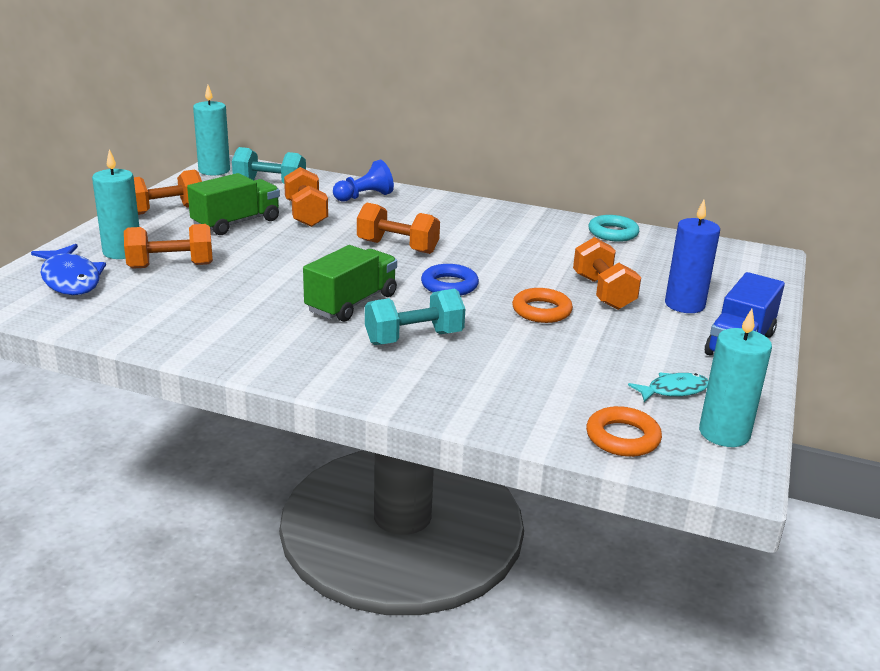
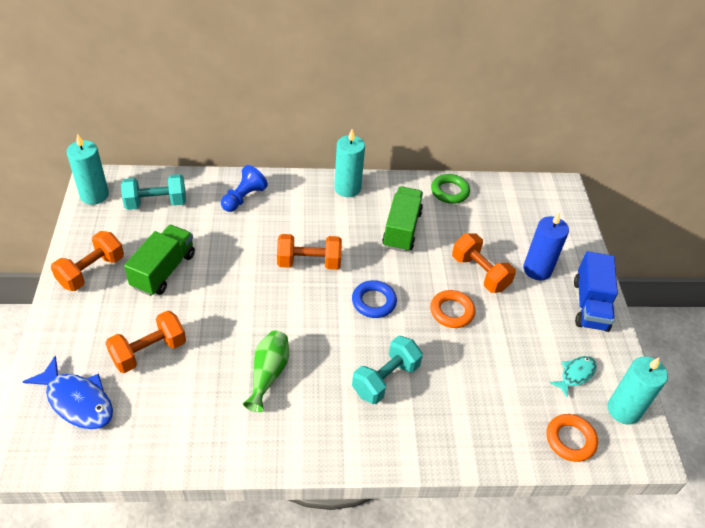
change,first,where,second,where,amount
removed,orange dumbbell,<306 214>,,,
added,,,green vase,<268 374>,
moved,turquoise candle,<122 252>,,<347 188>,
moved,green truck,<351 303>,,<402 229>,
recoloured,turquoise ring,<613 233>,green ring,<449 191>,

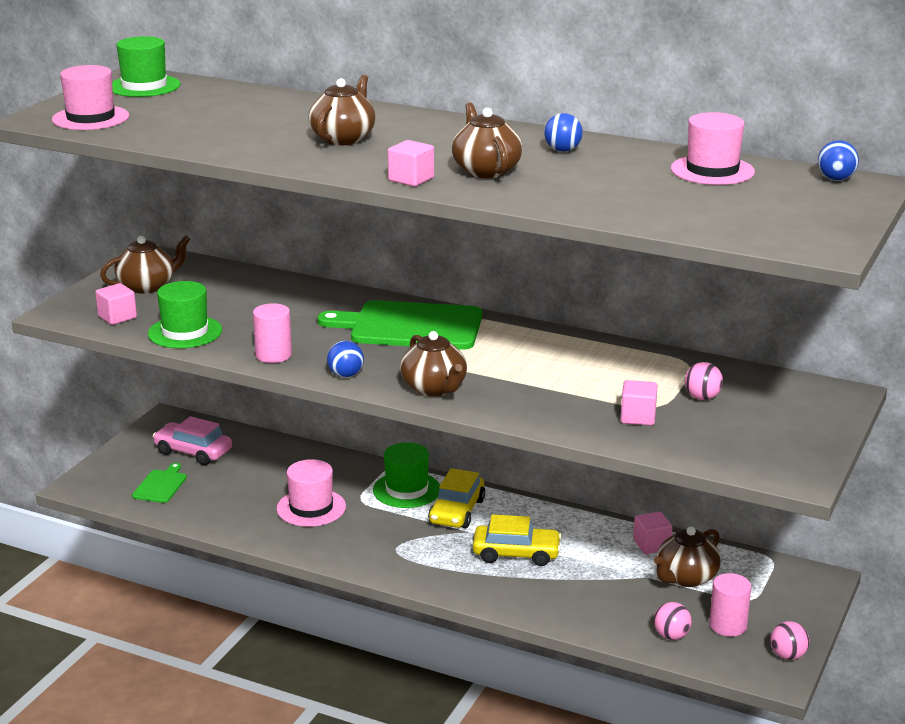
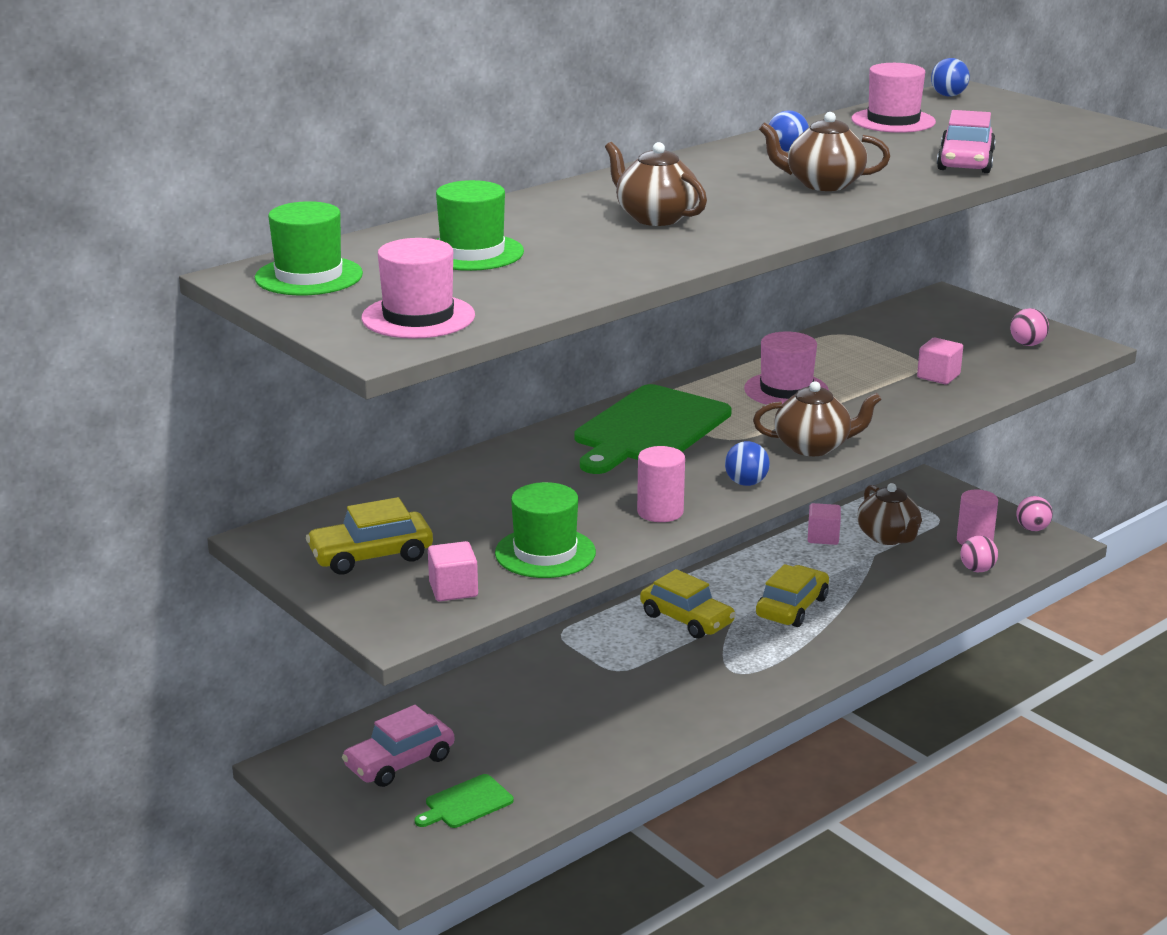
change,first,where,second,where,amount
removed,pink cube,<411 179>,,,
added,,,pink car,<965 162>,
moved,pink hat,<311 508>,,<786 390>,
moved,green hat,<406 490>,,<472 253>,
moved,pink ball,<702 397>,,<1027 344>,
replaced,brown teapot,<147 286>,yellow car,<371 555>,
turned,green cutting board,<161 485>,,<466 803>,75 degrees counterclockwise

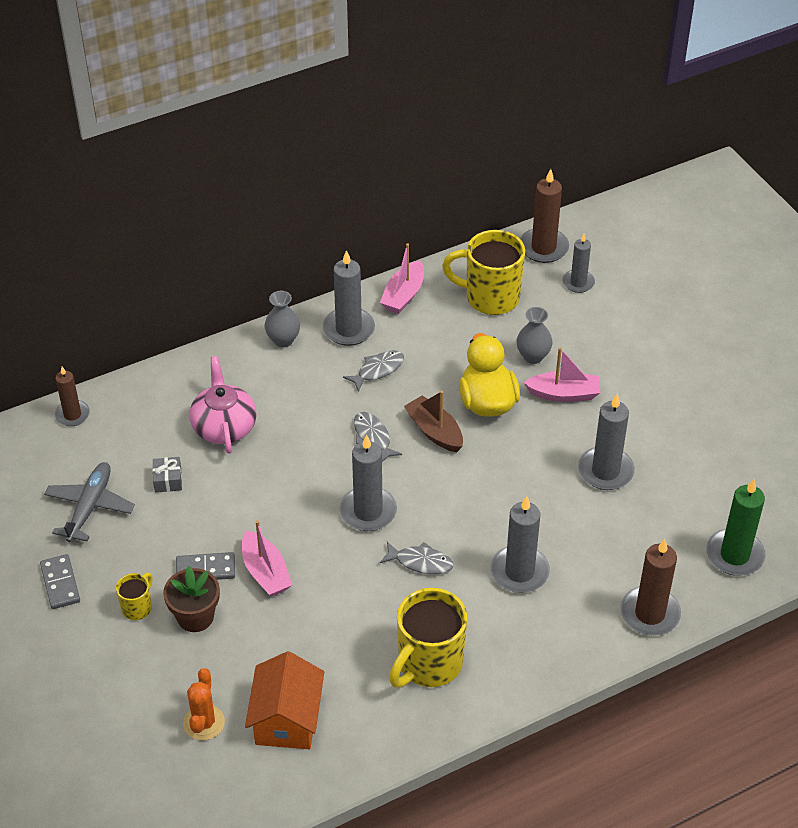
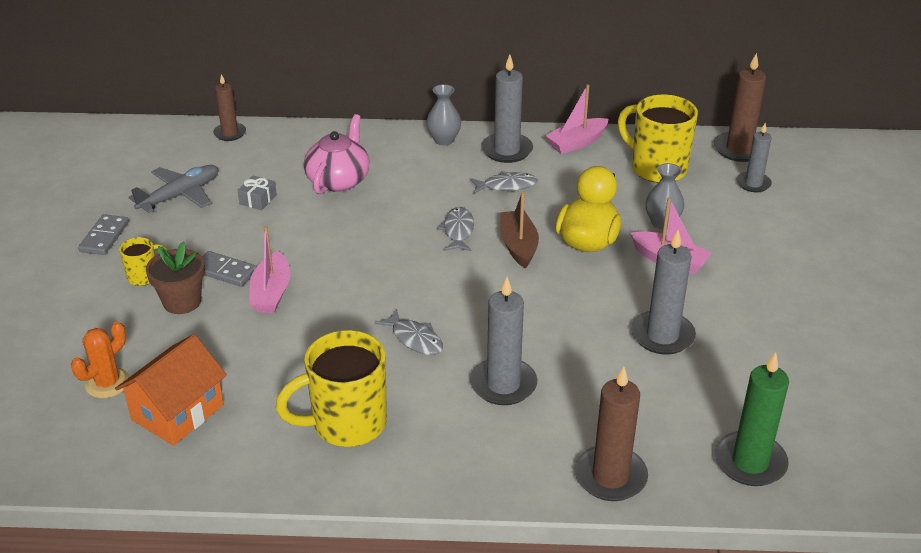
change,first,where,second,where,amount
removed,grey candle,<368 511>,,,

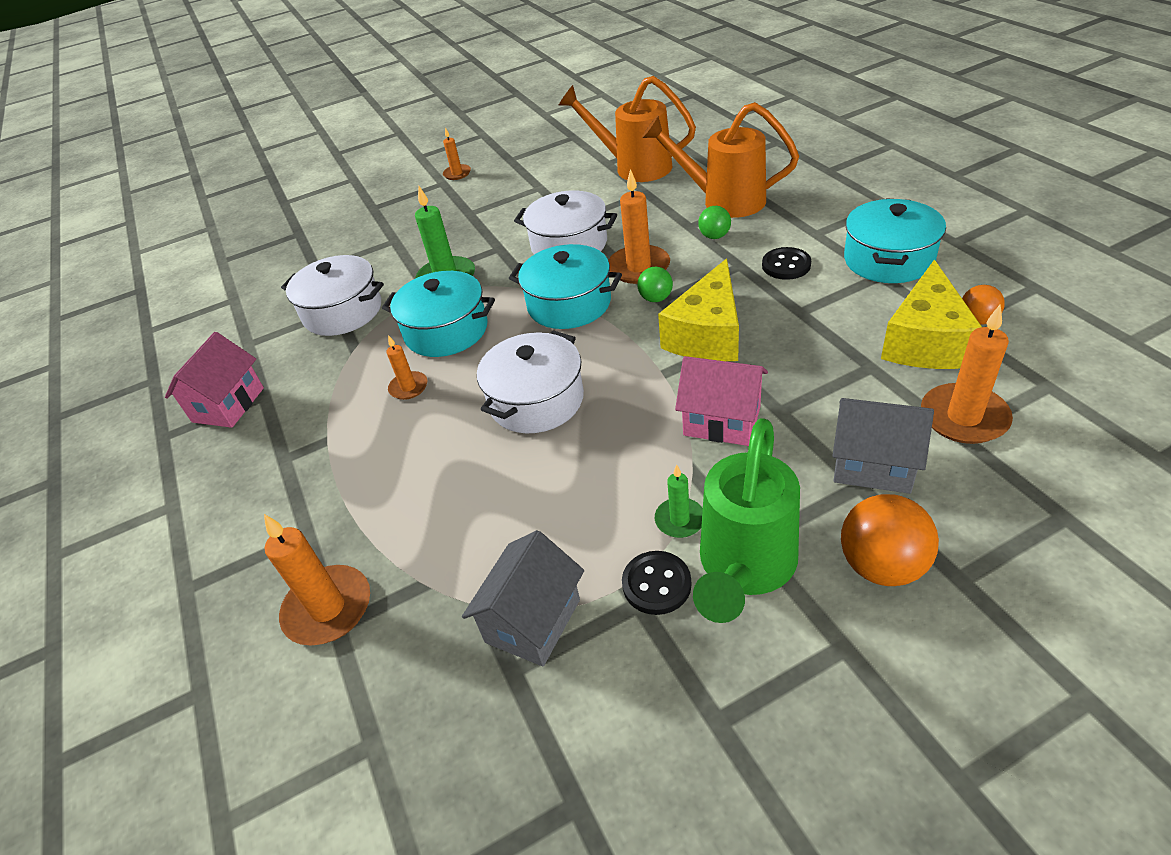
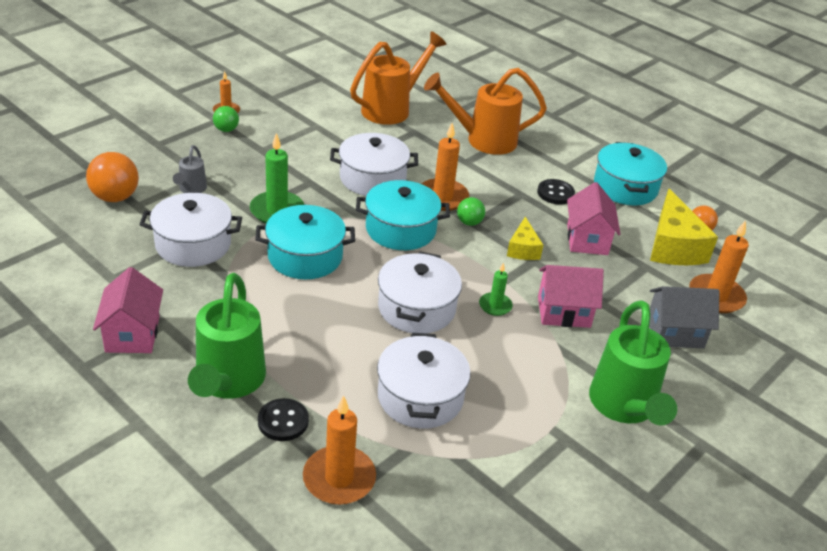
change,first,where,second,where,amount
removed,orange candle,<408 387>,,,
removed,grey house,<532 621>,,,
added,,,grey watering can,<191 190>,
added,,,green watering can,<227 383>,
added,,,white pot,<420 397>,
added,,,pink house,<587 239>,
moved,black button,<656 584>,,<283 421>,
moved,green candle,<680 520>,,<495 306>,
moved,green ball,<714 236>,,<226 130>,
moved,orange ball,<881 565>,,<115 197>,
turned,orange watering can,<634 167>,,<392 109>,135 degrees clockwise
resized,yellow cheese,<707 334>,,<523 249>,x0.55

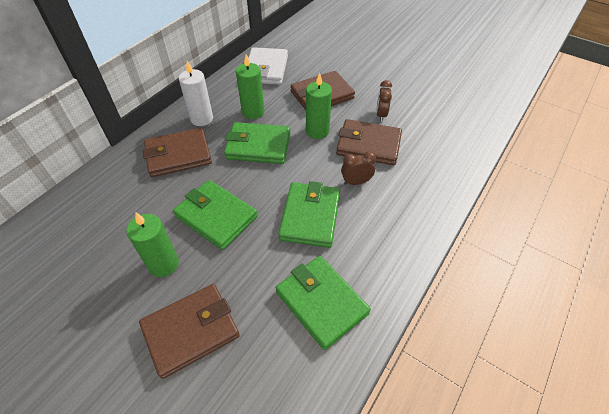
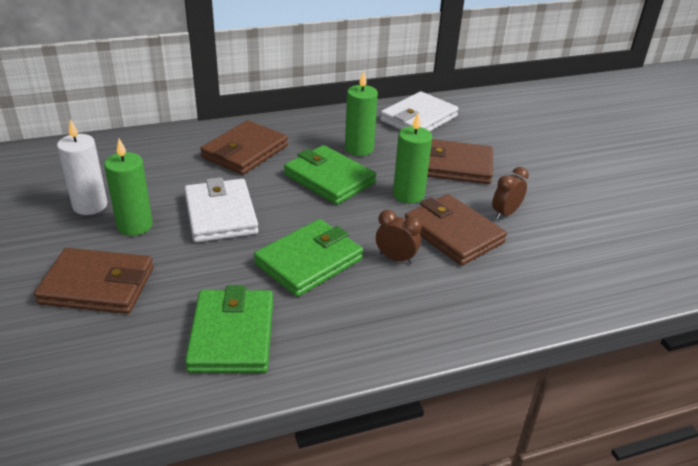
change,first,where,second,where,amount
moved,white candle,<201 119>,,<90 205>,
recoloured,green wallet,<216 216>,white wallet,<220 214>,
turned,brown wallet,<178 155>,,<245 152>,75 degrees counterclockwise

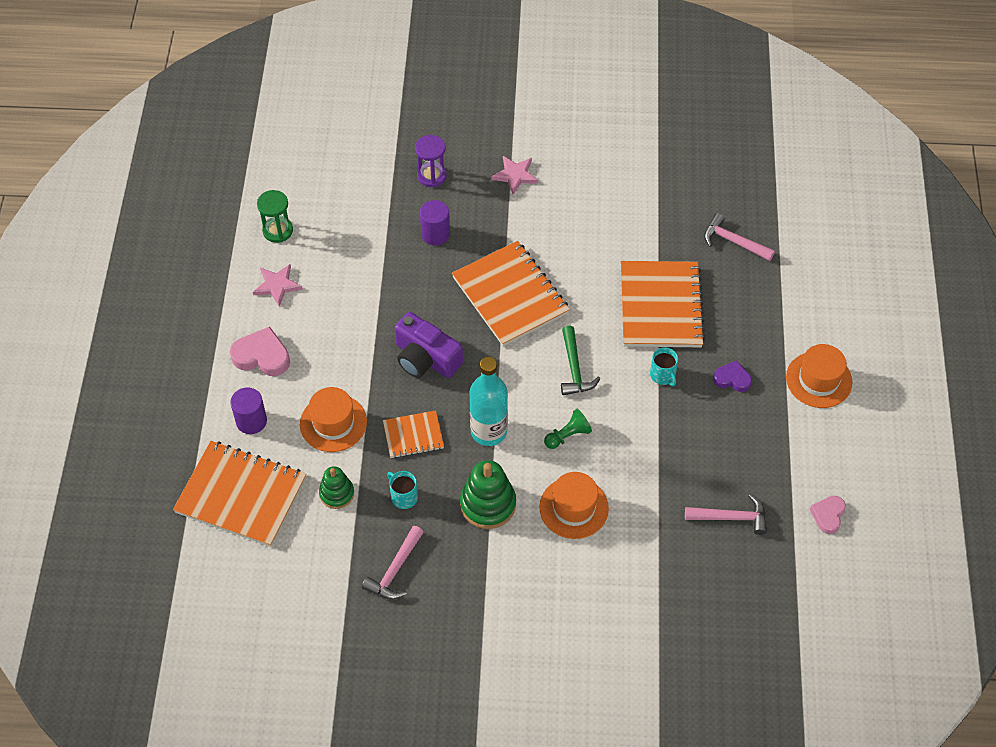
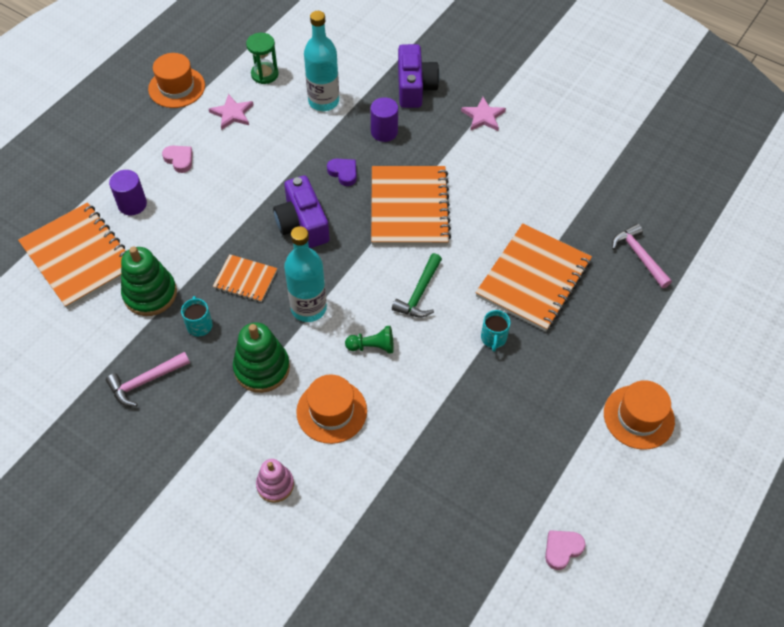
change,first,where,second,where,amount
removed,pink hammer,<731 517>,,,
added,,,pink stacking toy,<275 485>,
added,,,turquoise bottle,<323 101>,
moved,orange hat,<333 423>,,<176 87>,
moved,purple heart,<732 379>,,<343 173>,
replaced,purple hourglass,<431 176>,purple camera,<414 87>,
resized,pink heart,<262 356>,,<179 160>,x0.63
resized,green stacking toy,<336 493>,,<150 294>,x1.60

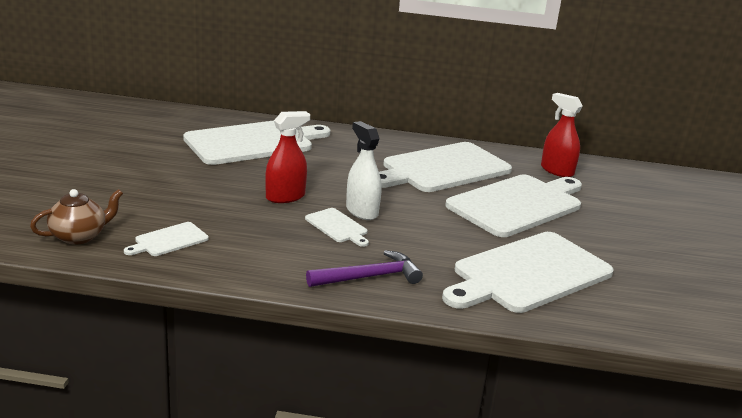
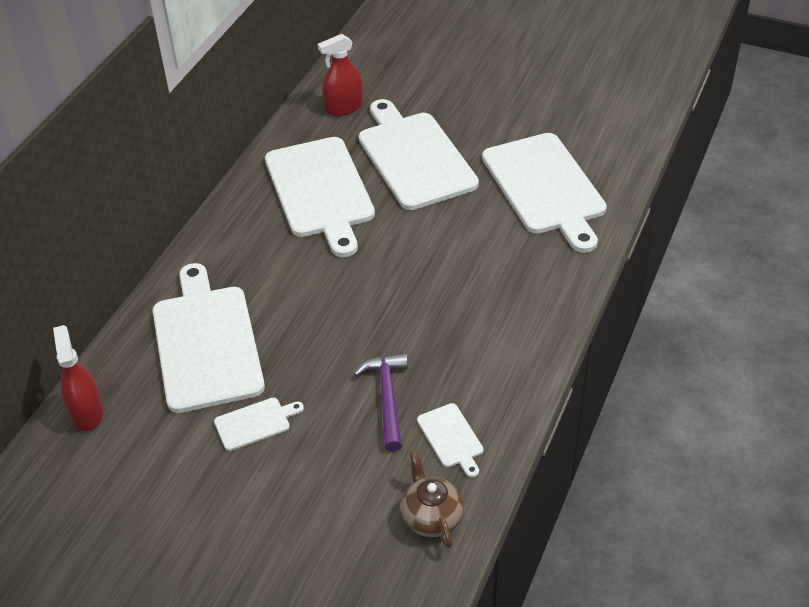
change,first,where,second,where,amount
removed,white spray bottle,<361 211>,,,
moved,red spray bottle,<285 197>,,<87 413>,
moved,white cutting board,<337 227>,,<255 423>,
moved,purple hammer,<369 277>,,<387 398>,

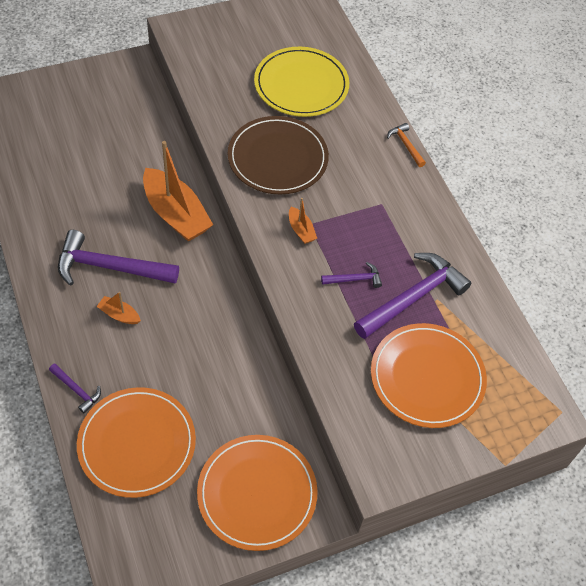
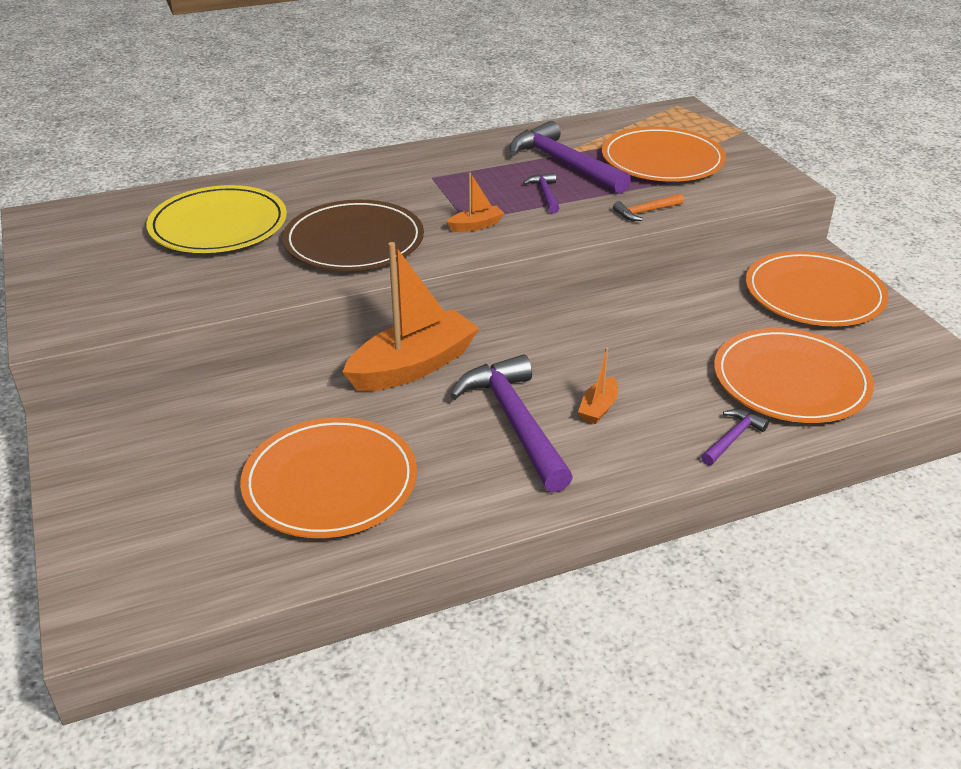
change,first,where,second,where,amount
added,,,orange plate,<330 482>,
moved,orange hammer,<406 145>,,<646 212>,
turned,purple hammer,<110 267>,,<515 422>,150 degrees clockwise

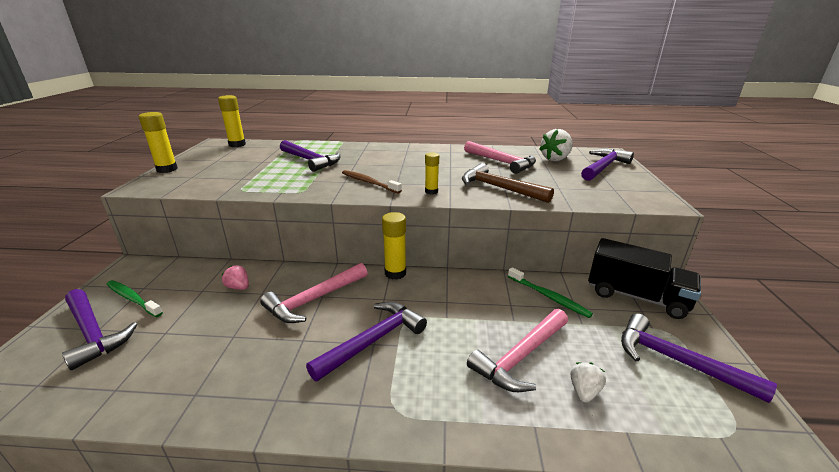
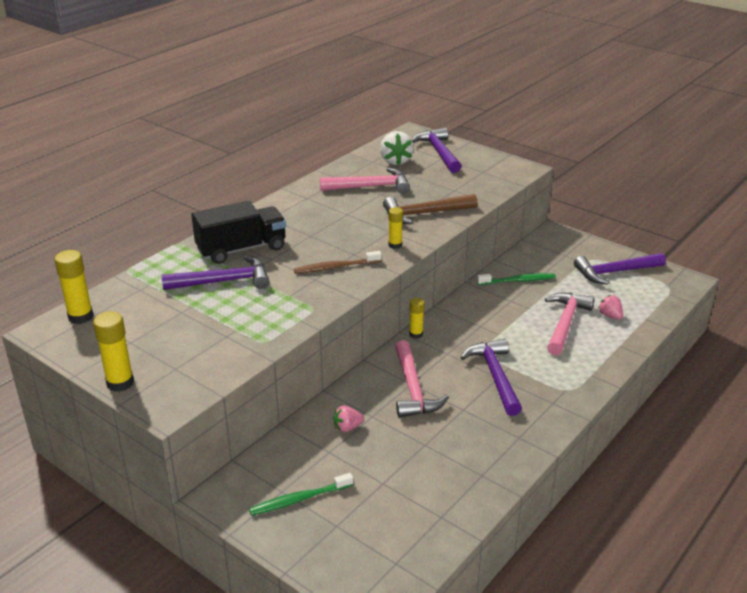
change,first,where,second,where,amount
removed,purple hammer,<93 333>,,,
moved,black truck,<636 297>,,<241 249>,
recoloured,white strawberry,<584 391>,pink strawberry,<610 316>,
turned,pink hammer,<520 357>,,<565 323>,150 degrees counterclockwise
resized,yellow glue stick,<395 273>,,<416 334>,x0.63

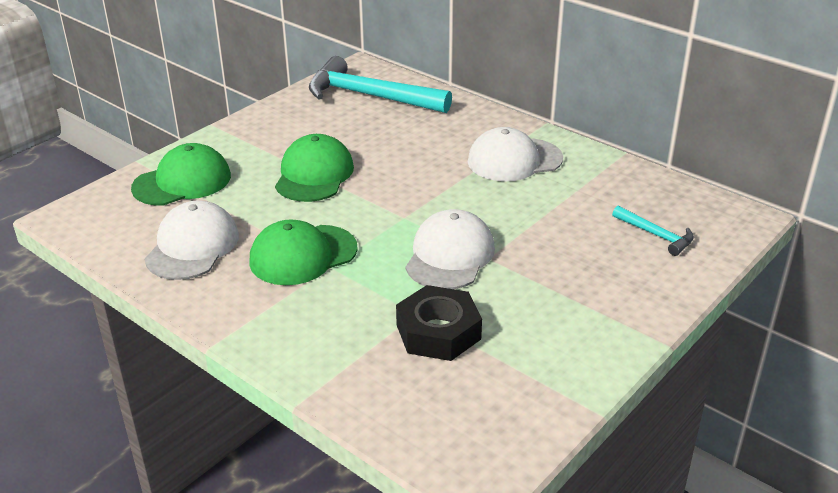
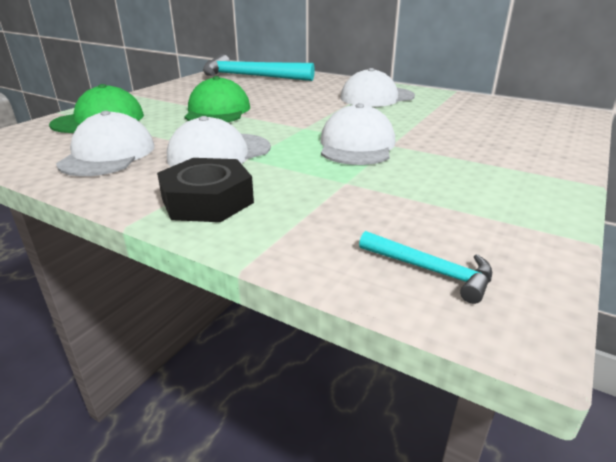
change,first,where,second,where,amount
moved,black nut,<438 332>,,<207 200>,
moved,turquoise hammer,<656 235>,,<430 270>,
recoloured,green cap,<303 255>,white cap,<219 153>,

